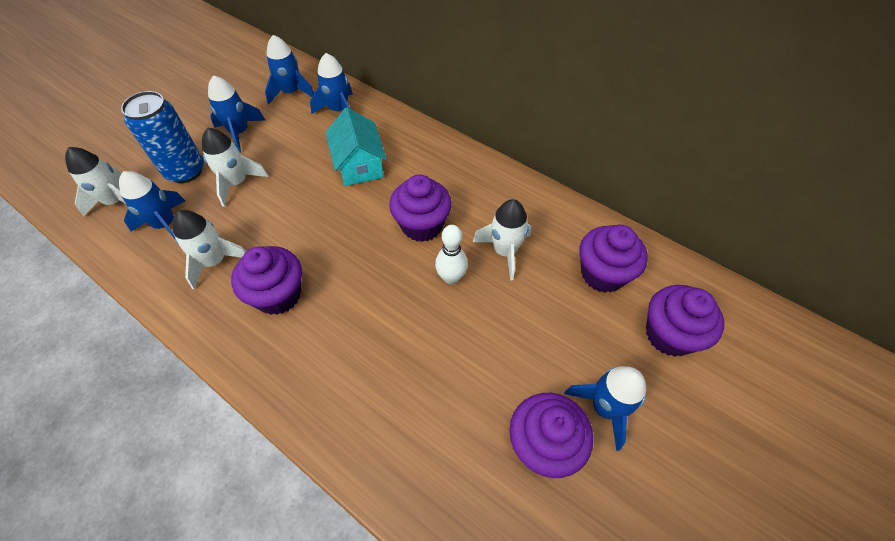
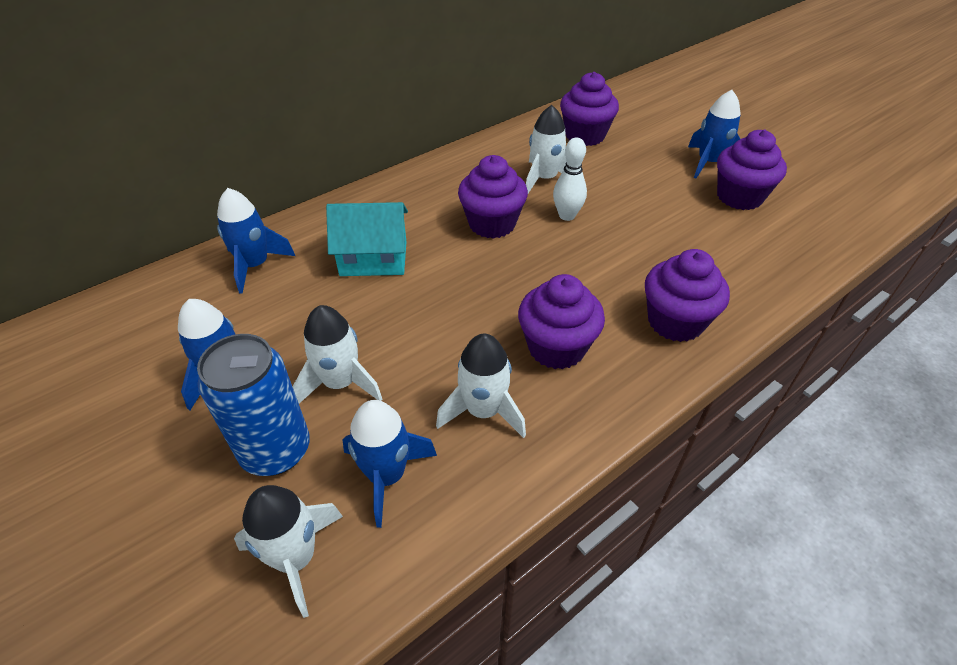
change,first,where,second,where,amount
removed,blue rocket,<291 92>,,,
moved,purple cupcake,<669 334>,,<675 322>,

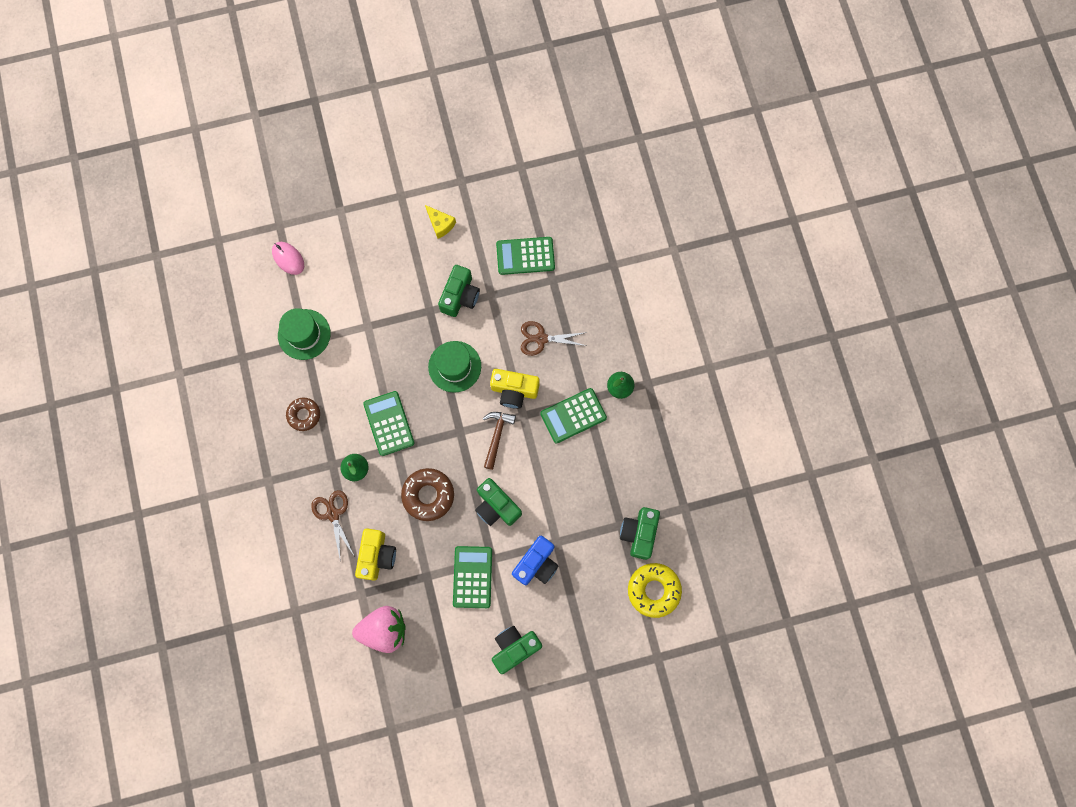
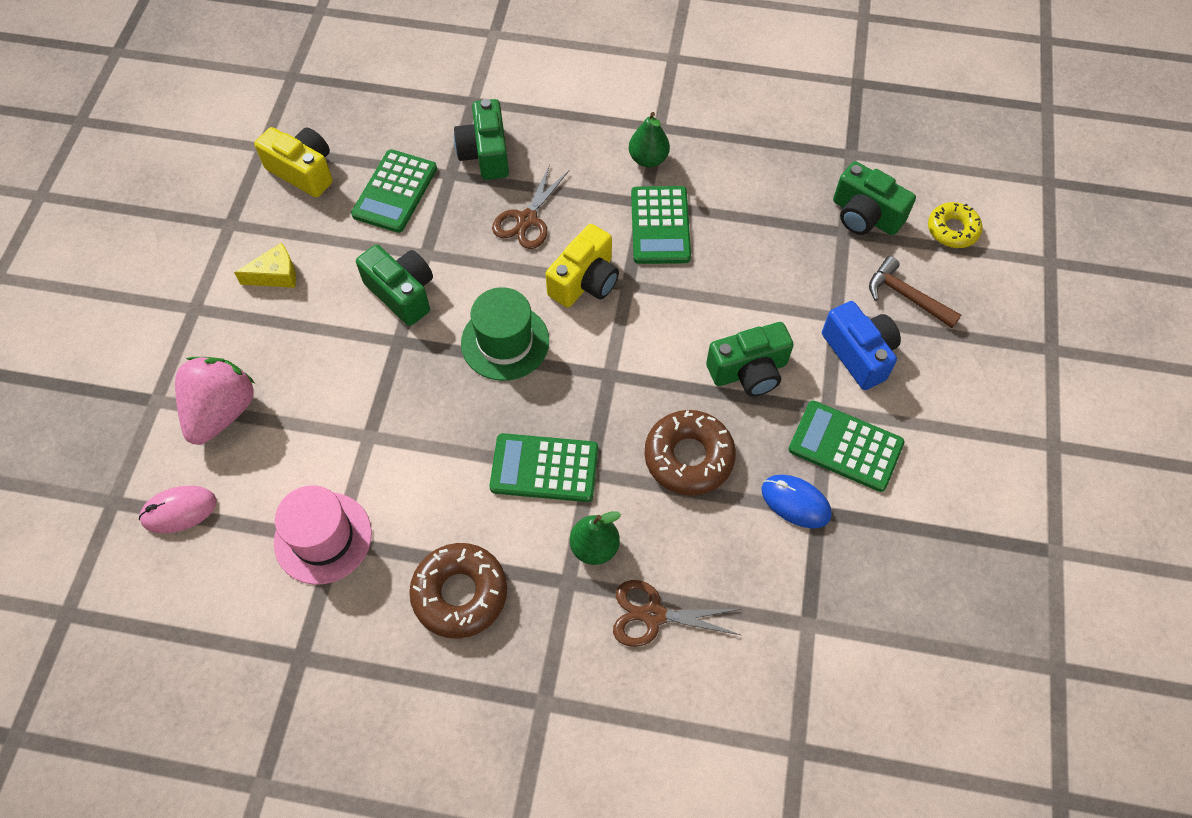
change,first,where,second,where,amount
added,,,blue mouse,<795 502>,
moved,pink strawberry,<384 629>,,<222 412>,
moved,yellow camera,<377 556>,,<303 171>,
moved,brown hammer,<497 436>,,<906 296>,
moved,green camera,<515 647>,,<485 154>,
recoloured,green hat,<304 334>,pink hat,<323 538>,
resized,brown donut,<304 415>,,<460 594>,x1.52
resized,yellow donut,<653 590>,,<952 230>,x0.66

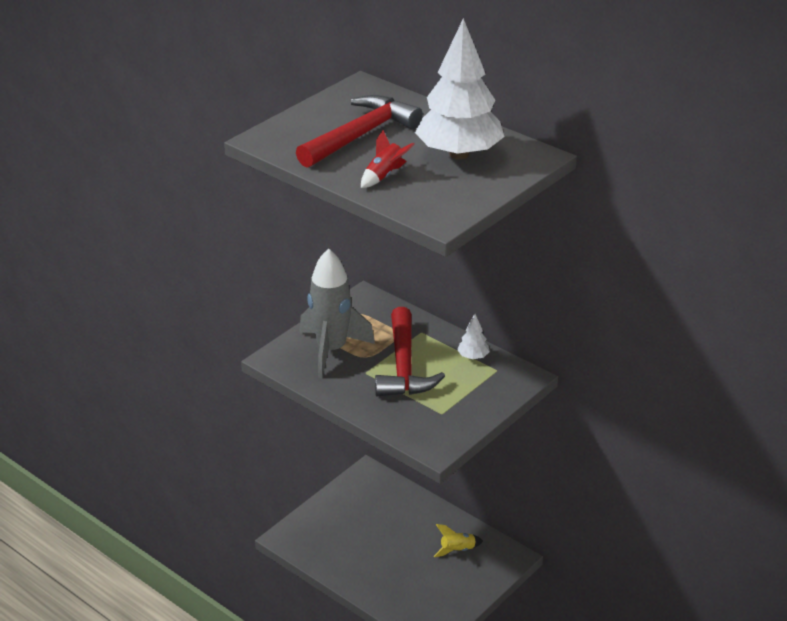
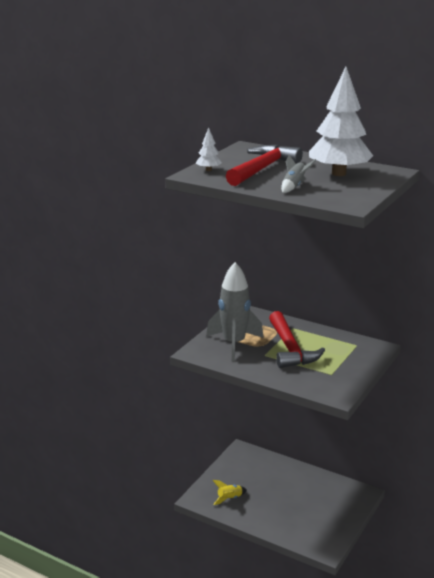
change,first,where,second,where,amount
moved,yellow rocket,<457 550>,,<229 499>,
moved,white tree,<473 357>,,<208 170>,
recoloured,red rocket,<384 176>,grey rocket,<294 186>,

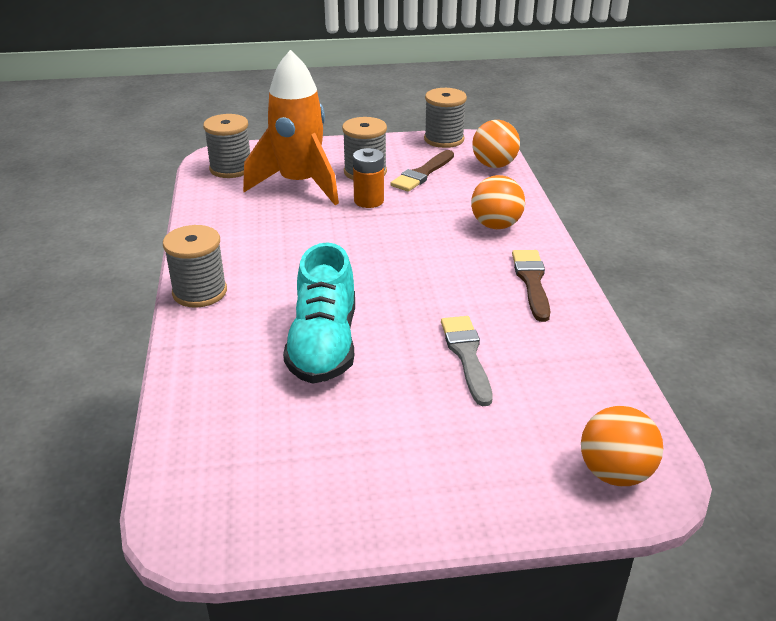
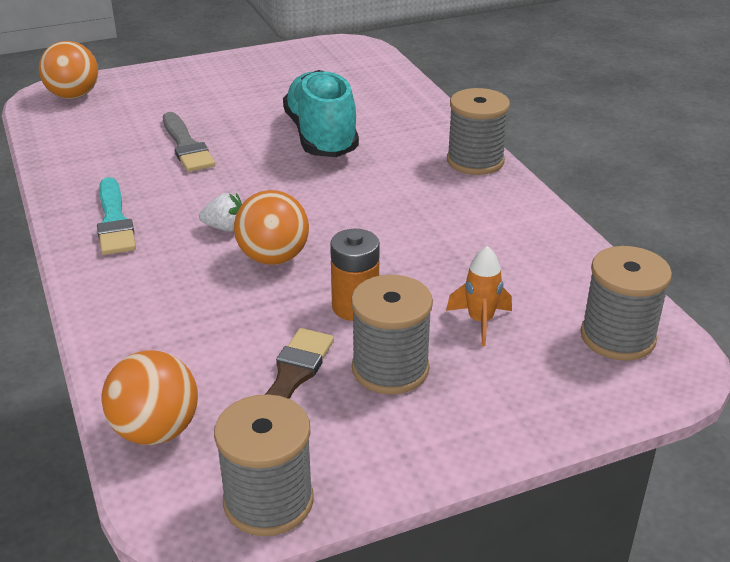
change,first,where,second,where,amount
added,,,white strawberry,<225 228>,
moved,orange ball,<496 225>,,<273 258>,
recoloured,brown brush,<532 281>,turquoise brush,<114 221>,
resized,orange rocket,<299 184>,,<480 321>,x0.41

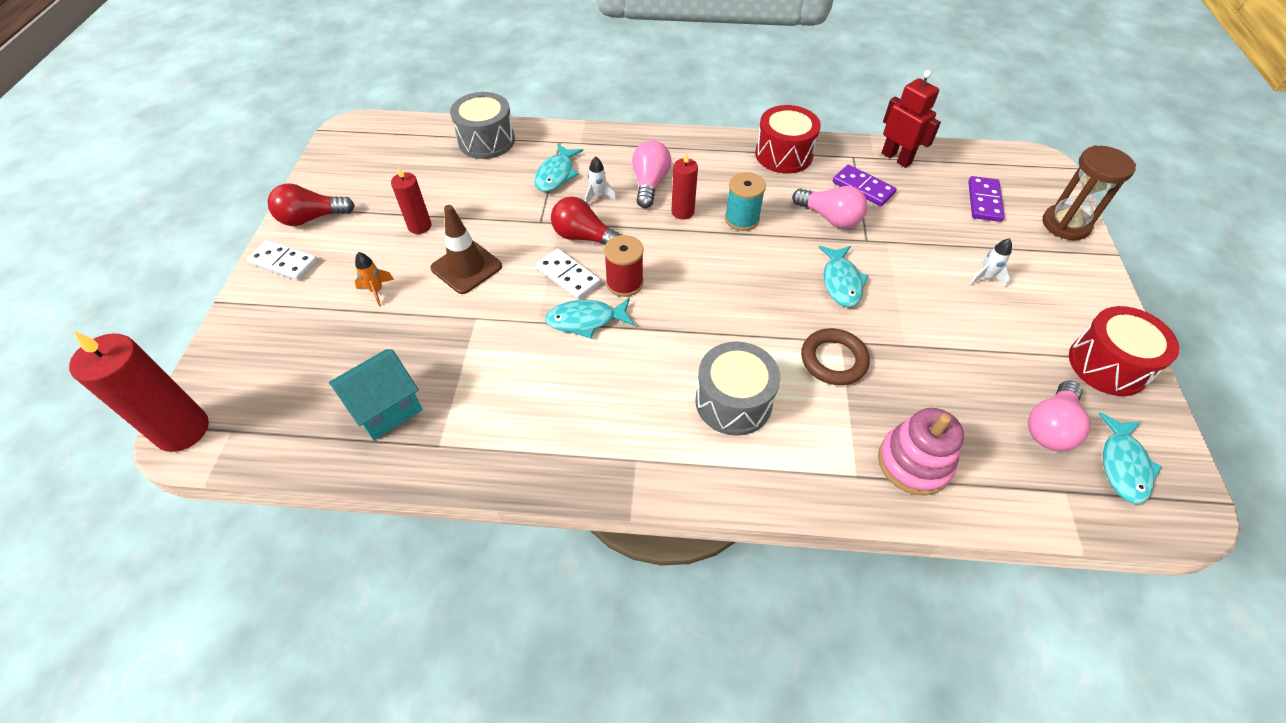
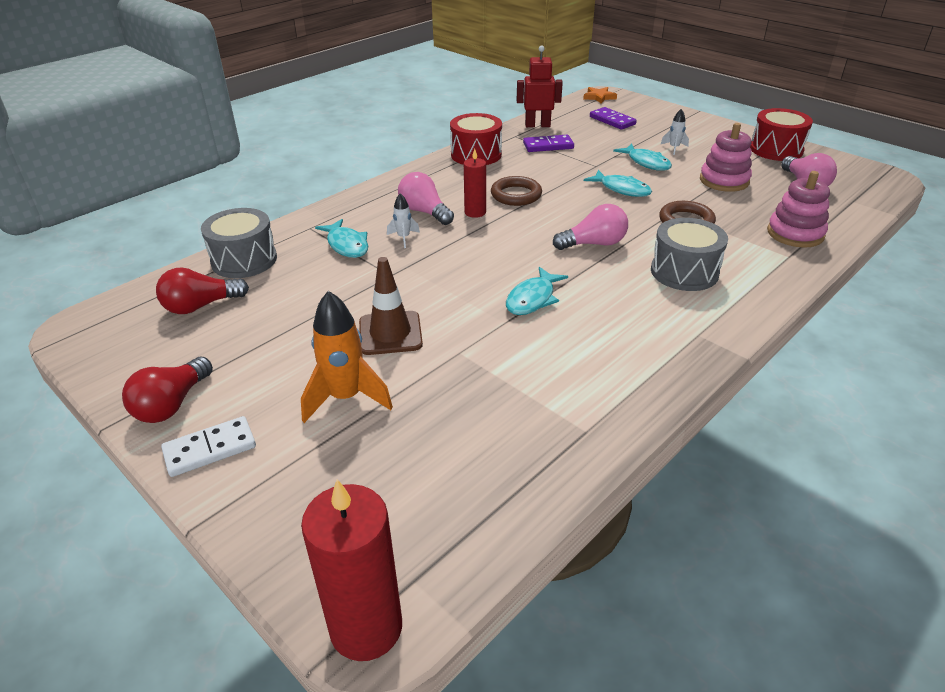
change,first,where,second,where,amount
removed,turquoise house,<387 408>,,,
removed,red candle,<419 226>,,,
removed,white domino,<568 276>,,,
removed,red spool,<624 283>,,,
removed,brown hourglass,<1065 224>,,,
added,,,orange star,<599 97>,
added,,,pink stacking toy,<724 181>,
moved,red light bulb,<584 237>,,<200 306>,
moved,pink light bulb,<830 218>,,<594 244>,
moved,turquoise fish,<1123 465>,,<646 163>,
replaced,turquoise spool,<742 219>,brown ring,<516 195>,
resized,orange rocket,<377 291>,,<346 398>,x1.97

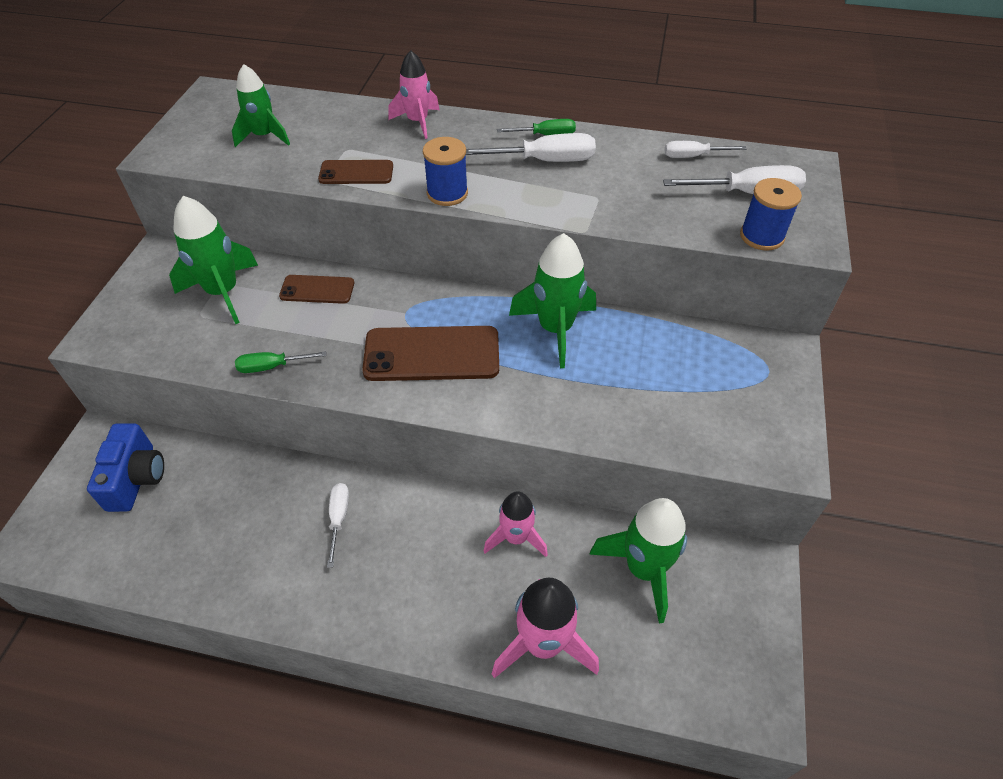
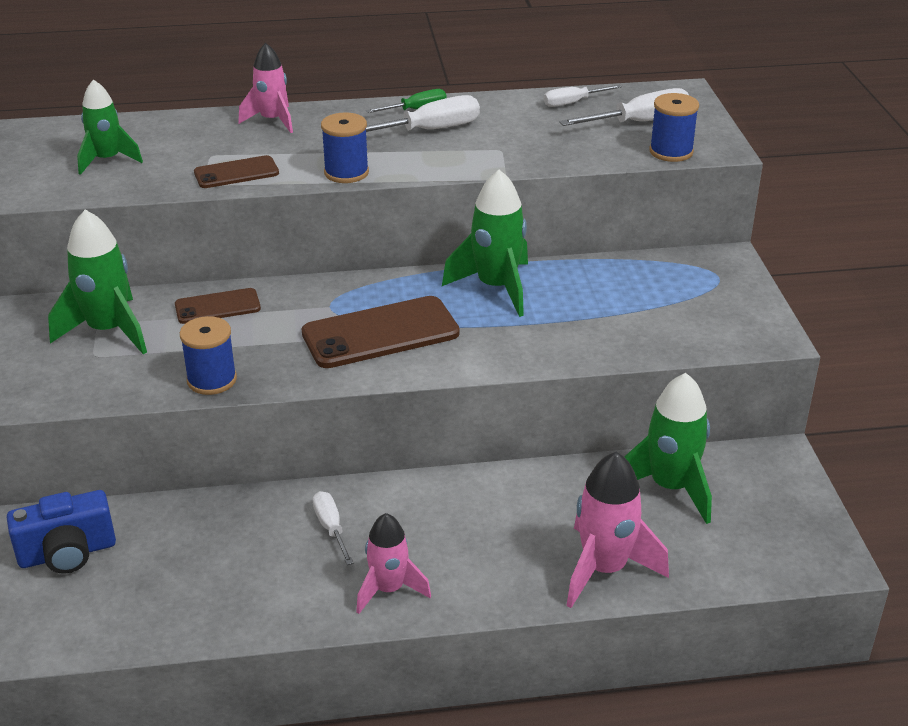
change,first,where,second,where,amount
moved,pink rocket,<516 537>,,<389 589>,
replaced,green screwdriver,<272 367>,blue spool,<212 380>,
turned,blue camera,<136 478>,,<67 553>,90 degrees clockwise

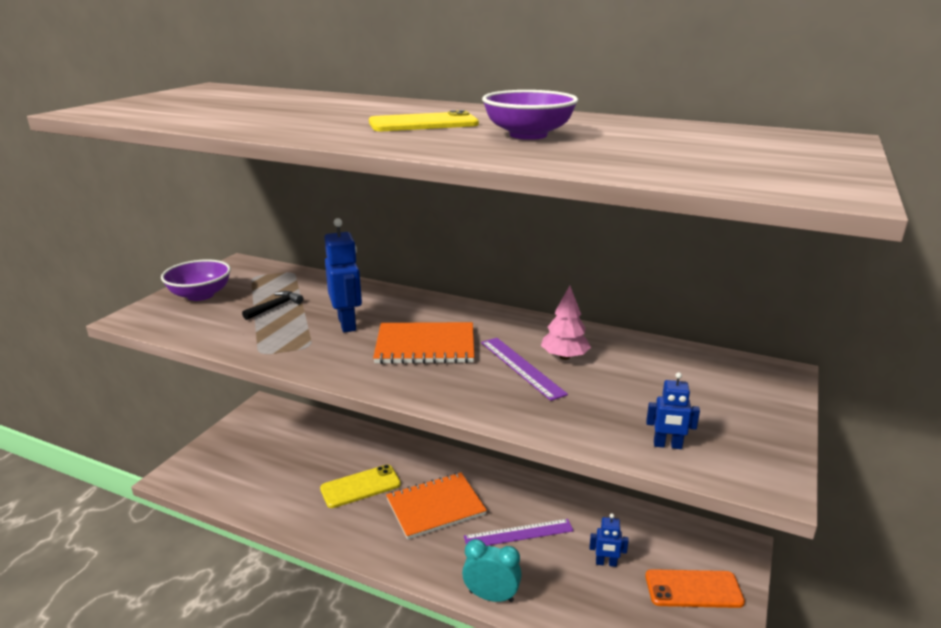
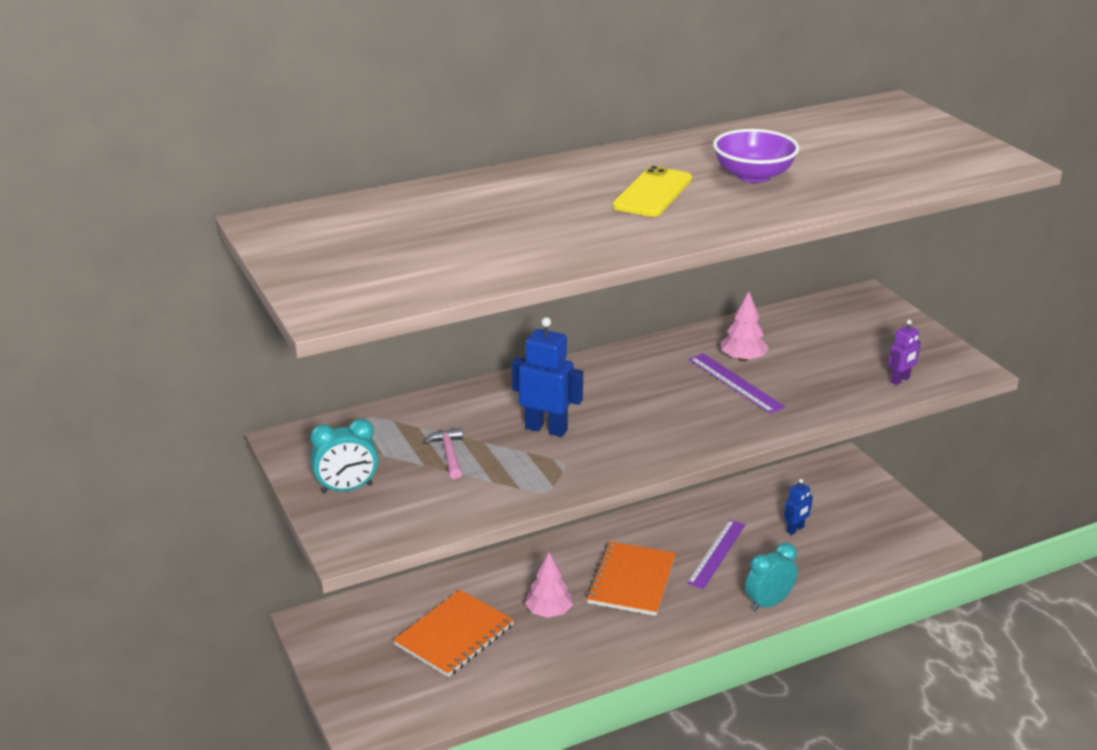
change,first,where,second,where,amount
removed,orange phone,<693 589>,,,
moved,orange notebook,<425 346>,,<454 635>,
replaced,purple bowl,<200 295>,turquoise clock,<347 488>,
replaced,yellow phone,<360 486>,pink tree,<549 611>,
recoloured,black hammer,<275 307>,pink hammer,<449 454>,
recoloured,blue robot,<667 445>,purple robot,<900 380>,
turned,purple ruler,<521 367>,,<735 383>,45 degrees clockwise

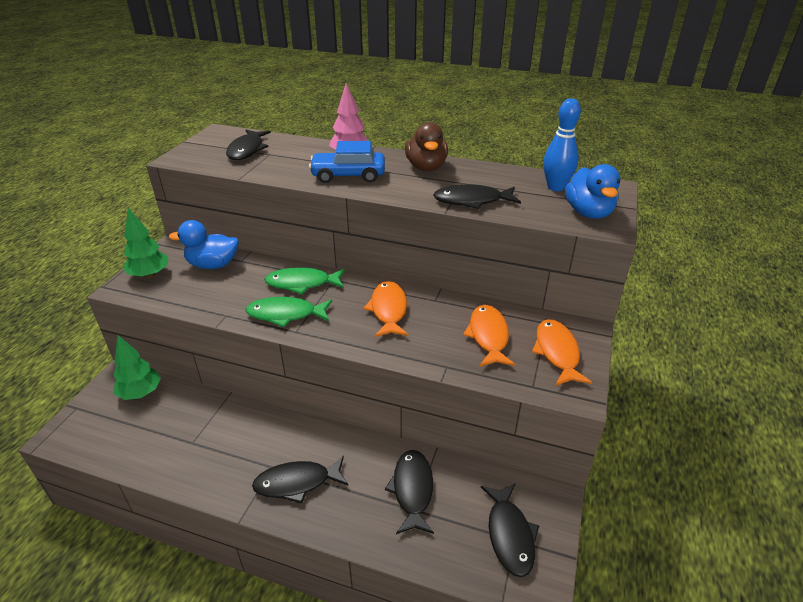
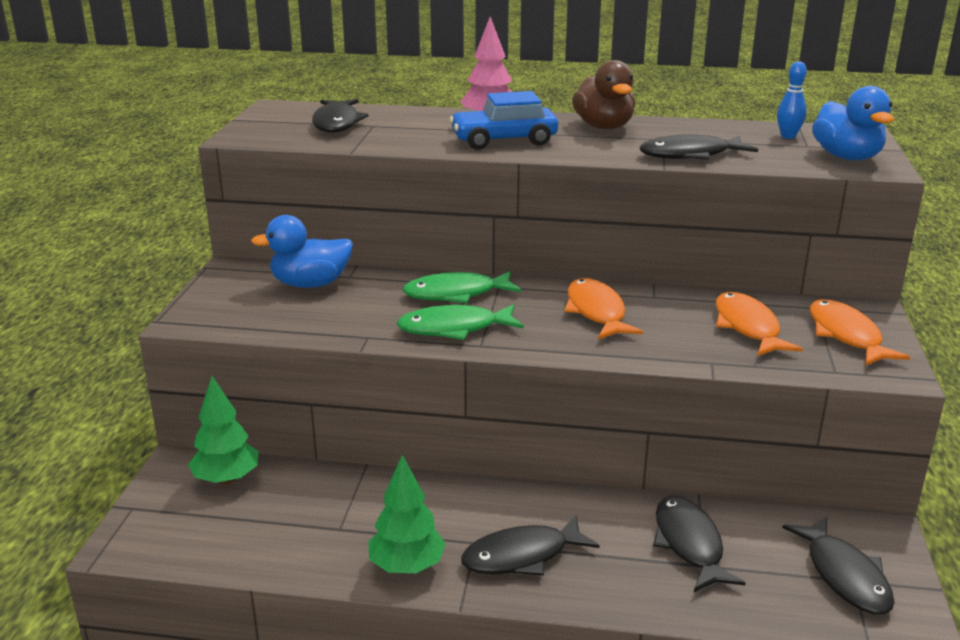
change,first,where,second,where,amount
moved,green tree,<150 275>,,<407 566>,
resized,blue bowling pin,<555 187>,,<788 136>,x0.63

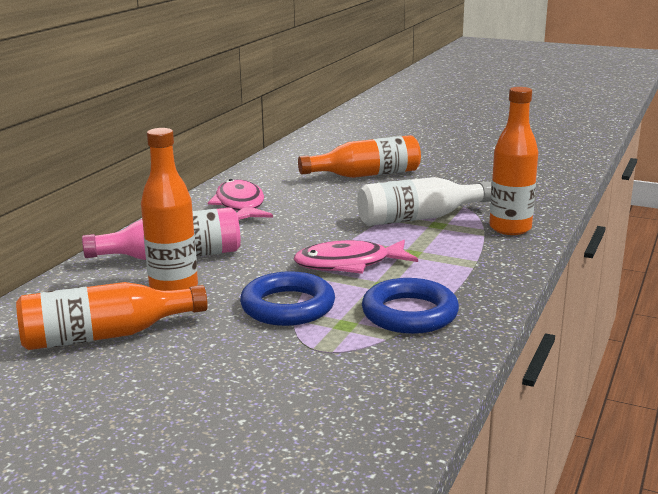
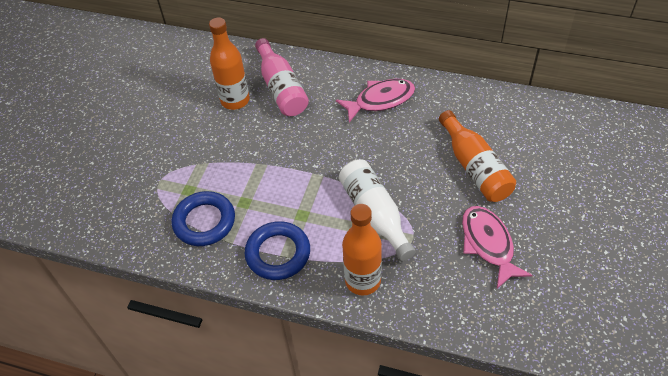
change,first,where,second,where,amount
removed,orange bottle,<106 335>,,,
moved,blue ring,<288 306>,,<278 253>,
moved,pink fish,<349 264>,,<488 244>,

